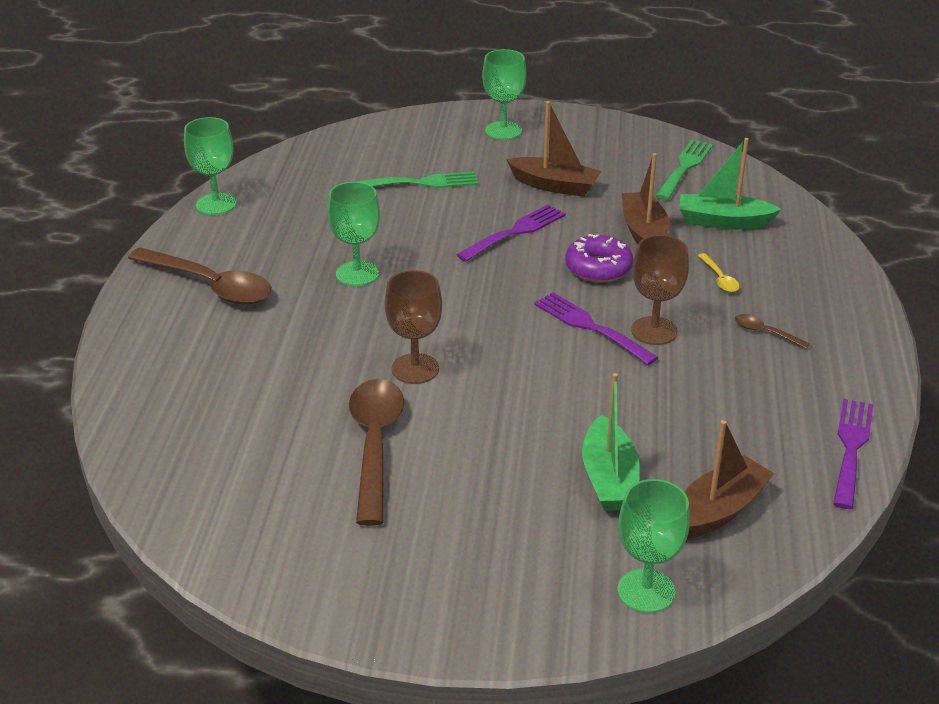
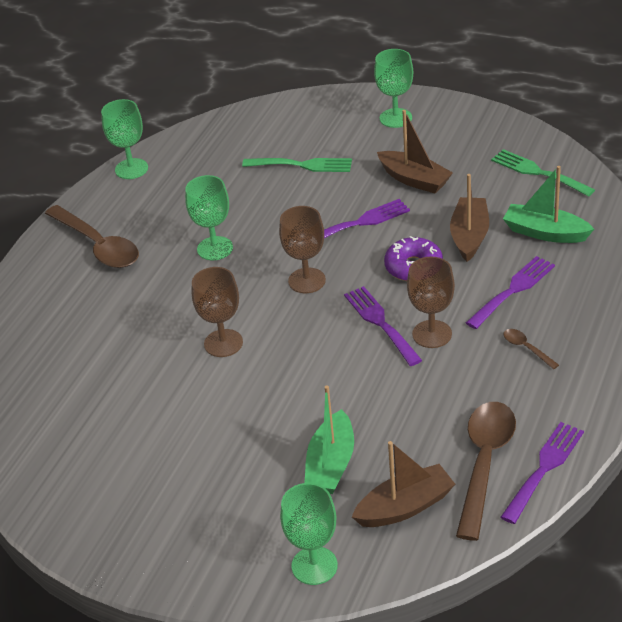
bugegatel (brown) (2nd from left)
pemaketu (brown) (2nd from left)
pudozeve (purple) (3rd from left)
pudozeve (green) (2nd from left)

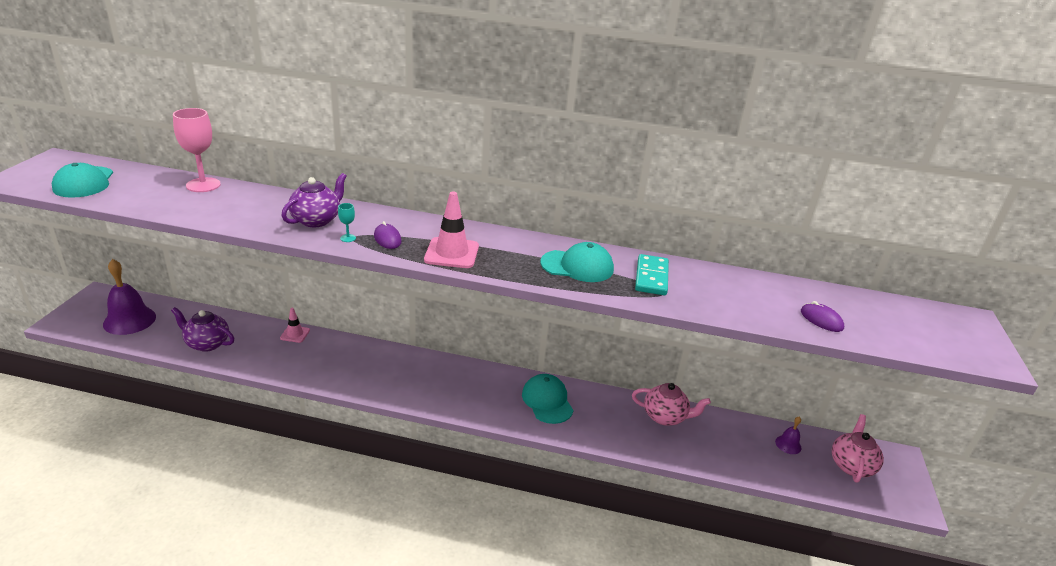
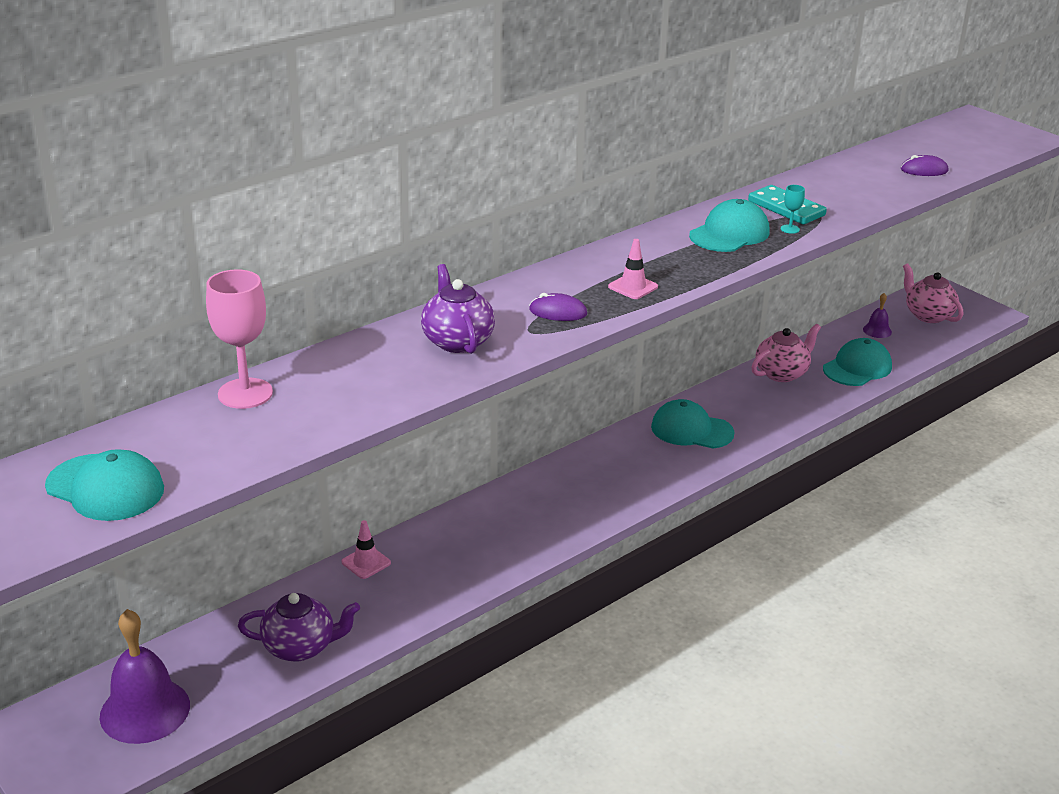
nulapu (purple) (1st from left)
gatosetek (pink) (2nd from left)
bugegatel (turquoise)
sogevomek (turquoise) (4th from left)

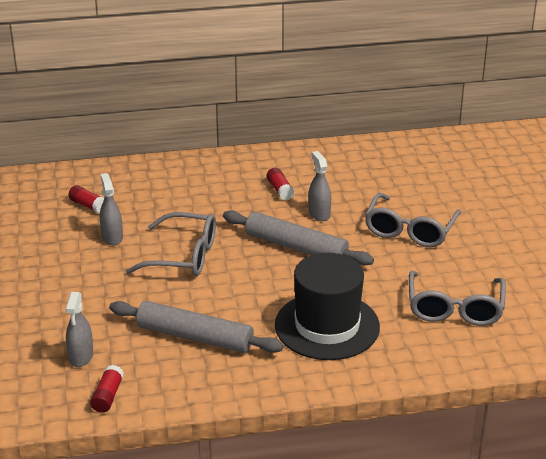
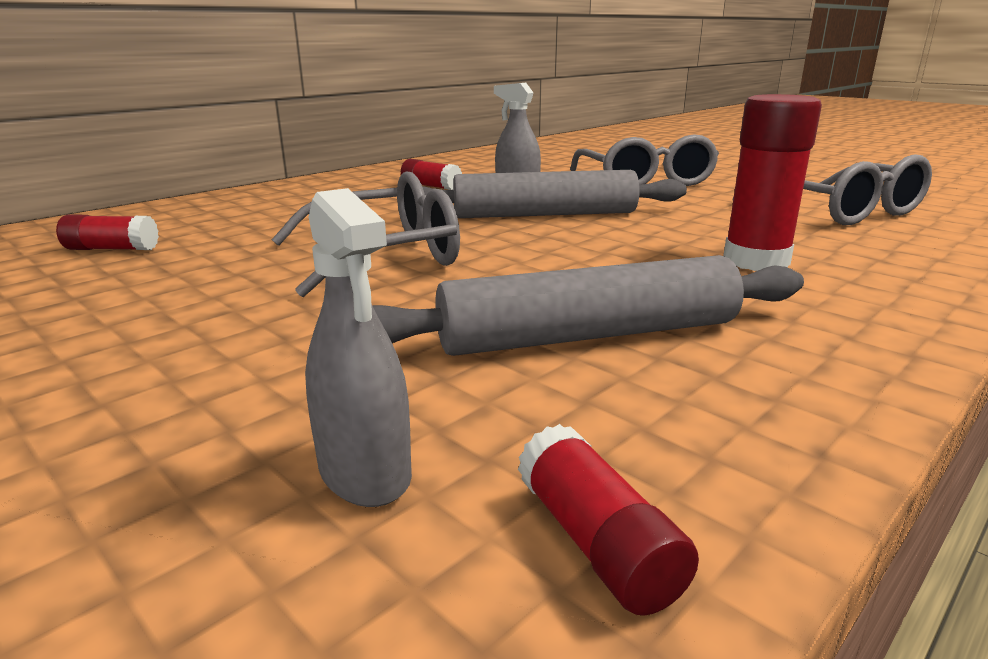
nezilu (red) (4th from left)
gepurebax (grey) (2nd from left in the first image)

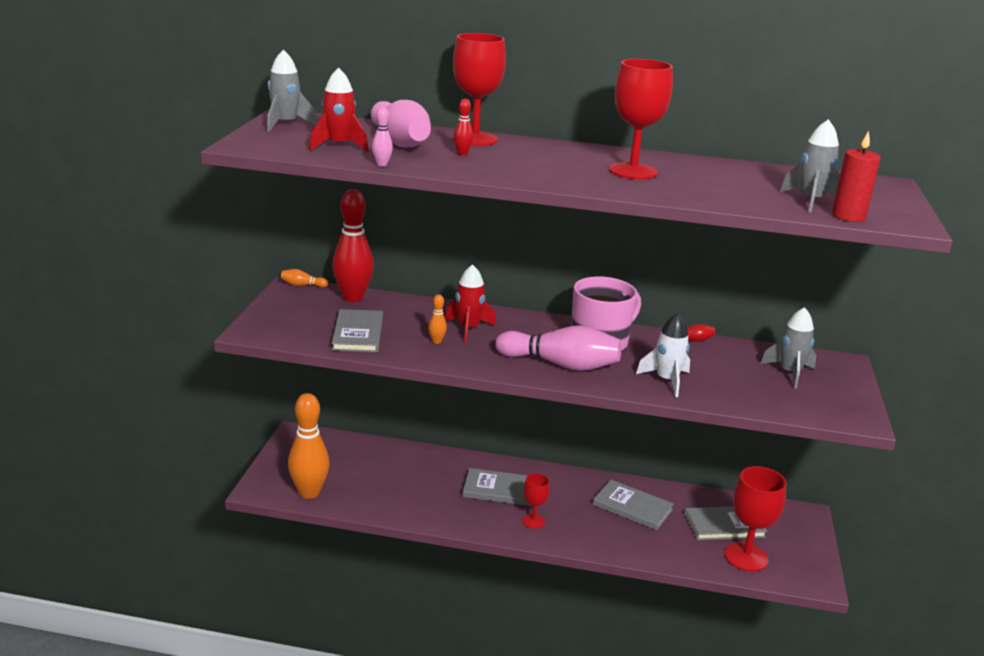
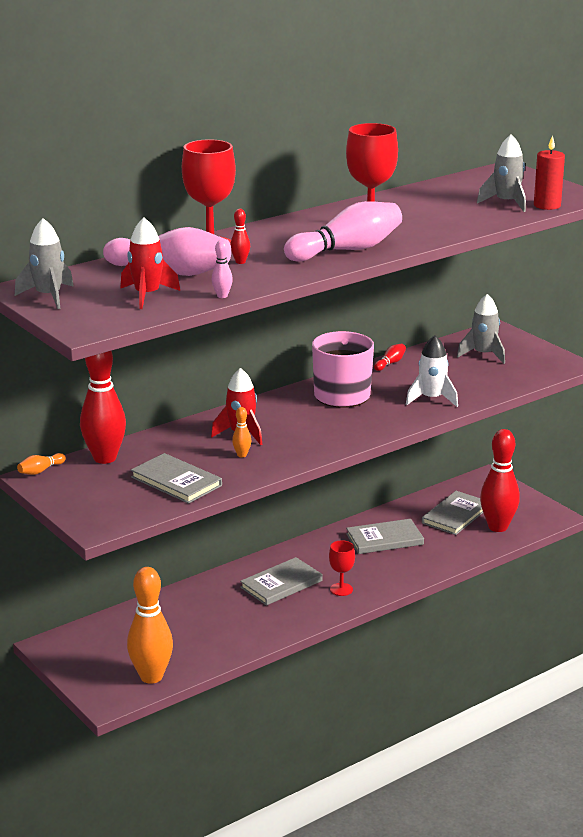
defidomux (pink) (3rd from left)
defidomux (red) (4th from left)

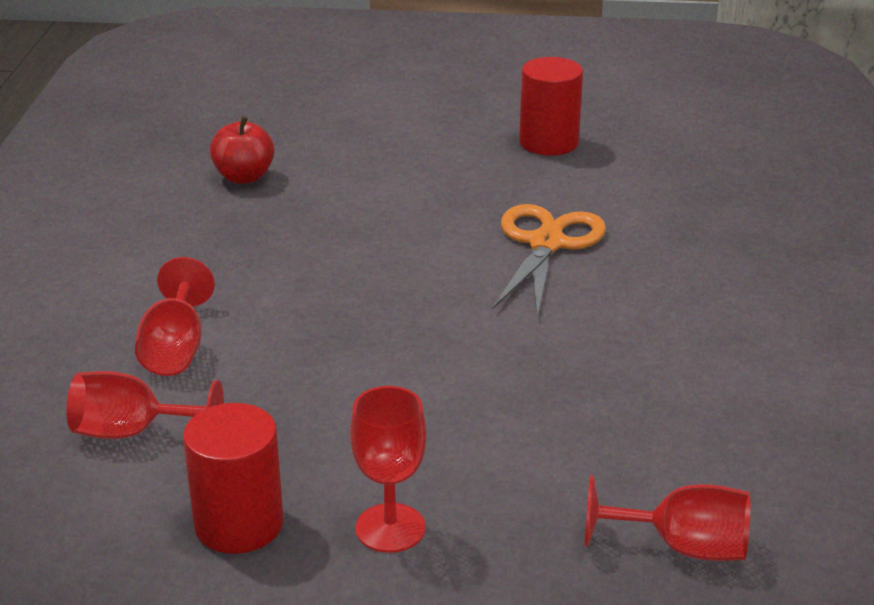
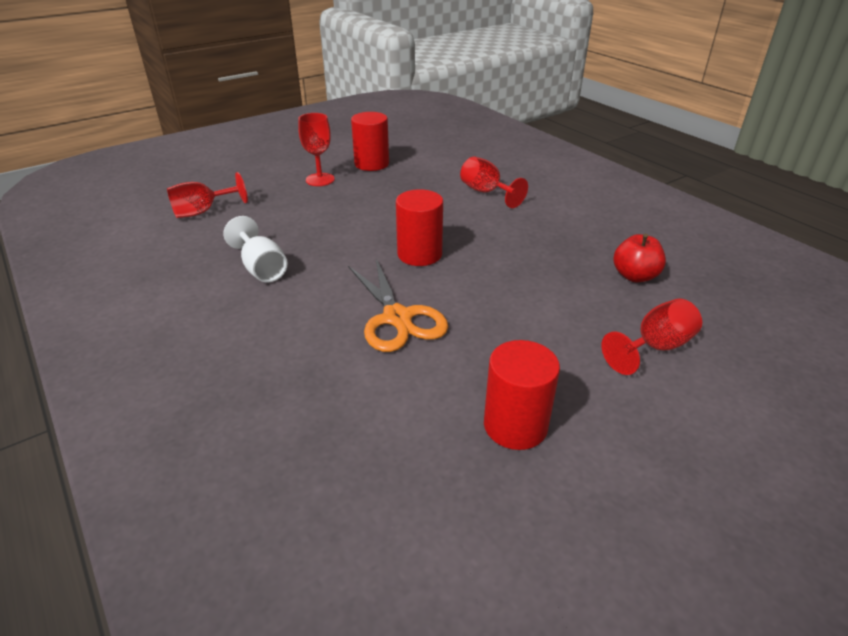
bugegatel (white)
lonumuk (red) (2nd from left)
bugegatel (red) (4th from left)

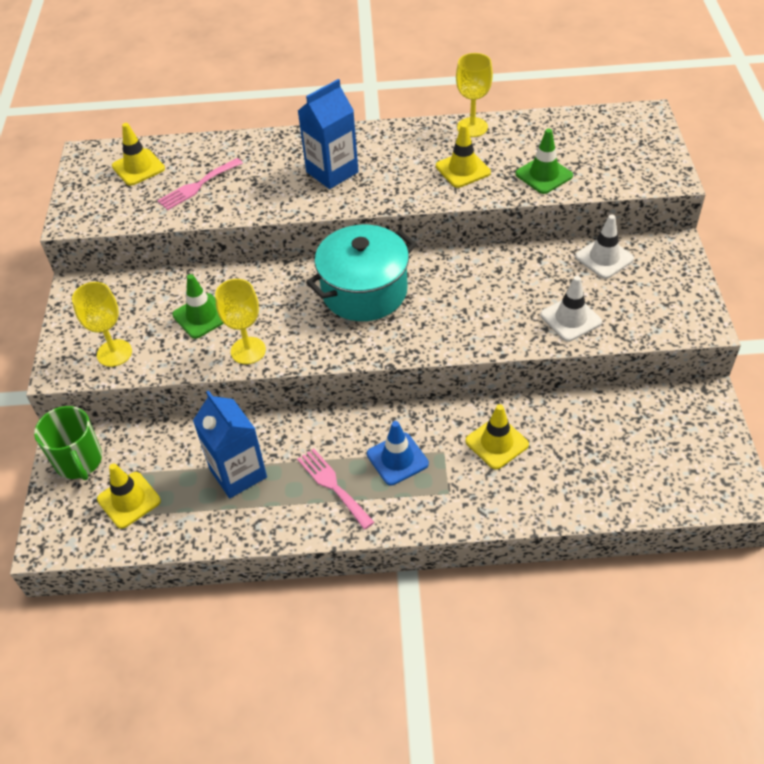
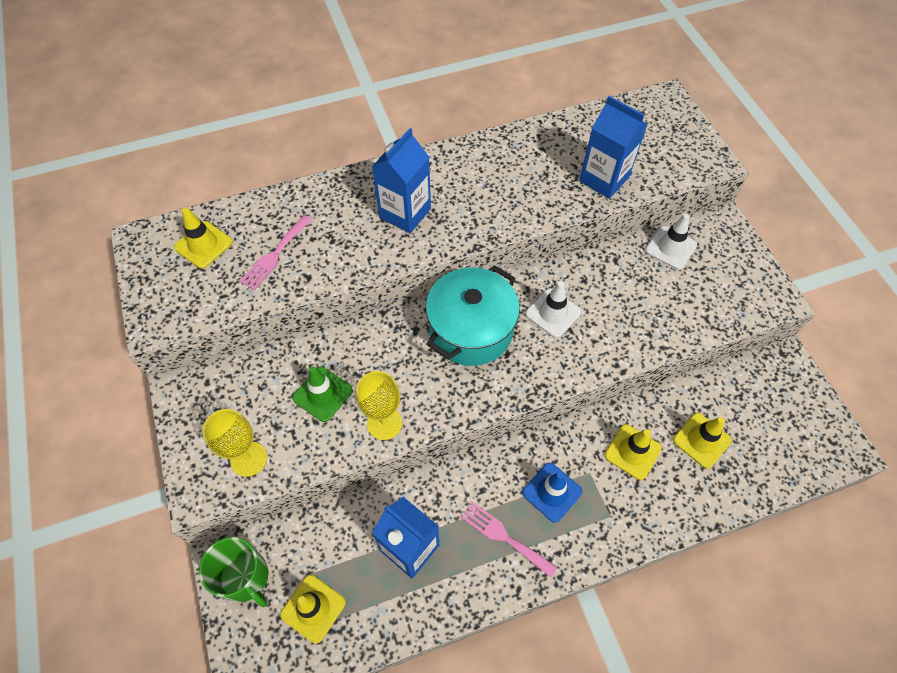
gatosetek (white) (1st from left)
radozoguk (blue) (3rd from left)
gatosetek (yellow) (4th from left)
bugegatel (yellow) (3rd from left in the first image)

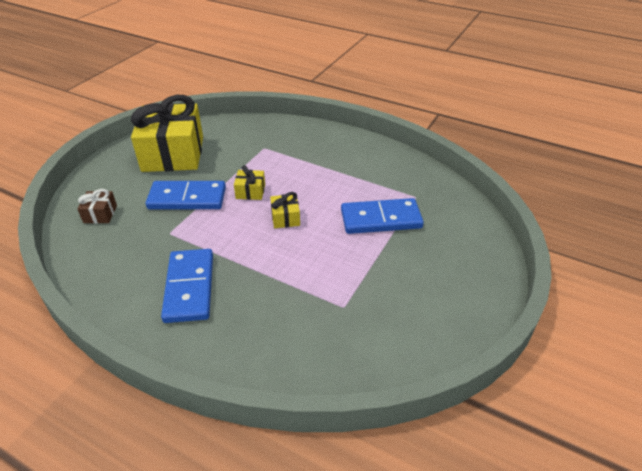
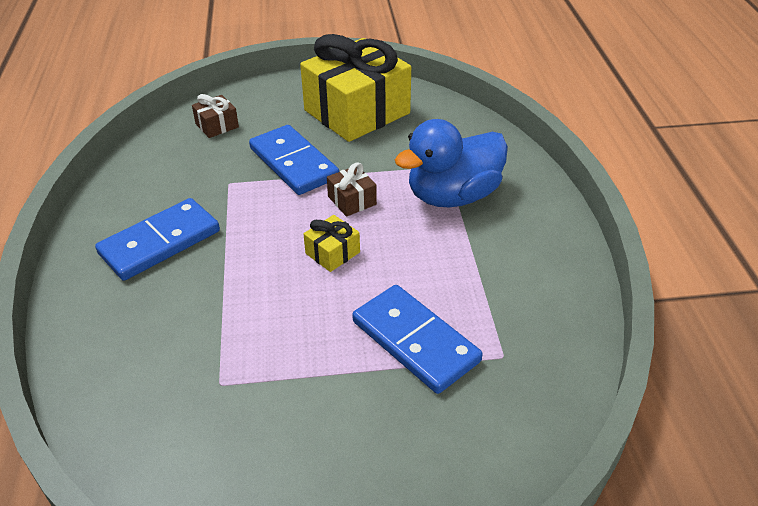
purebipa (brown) (2nd from left)
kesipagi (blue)

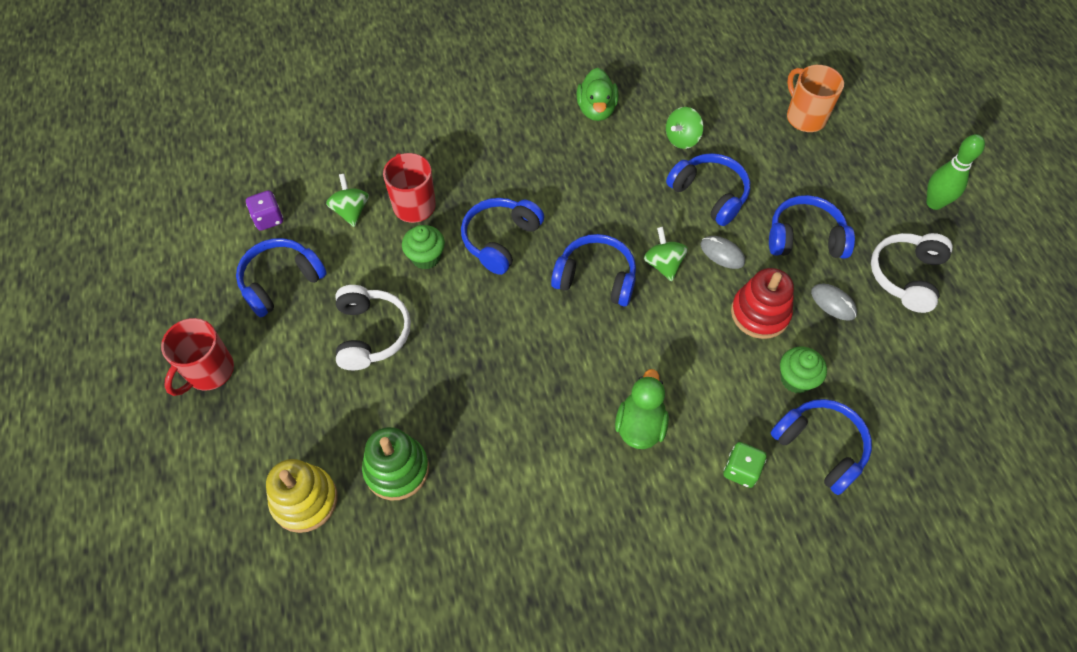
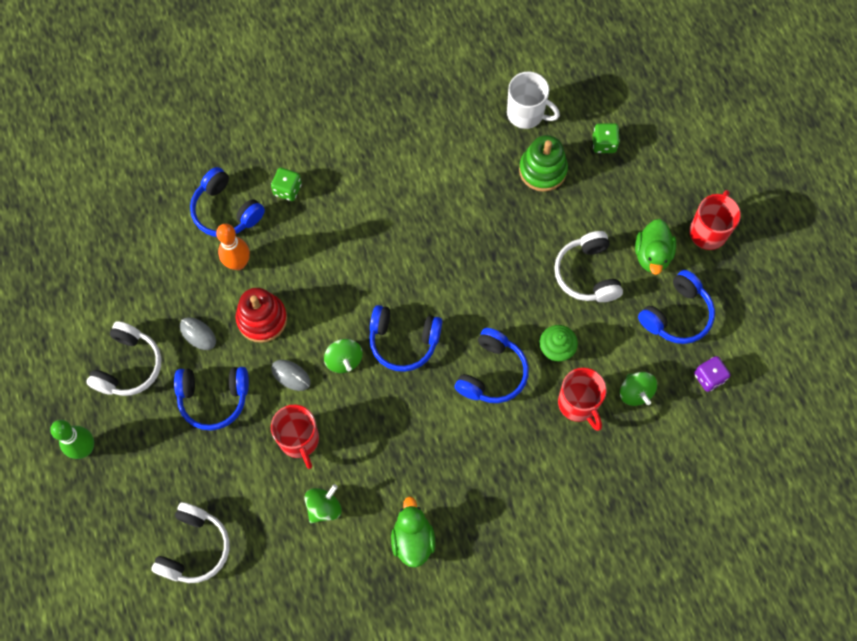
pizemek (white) (2nd from left)
defidomux (orange)
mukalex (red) (1st from left)
mukalex (white)
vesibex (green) (2nd from left)
kesipagi (green) (2nd from left)

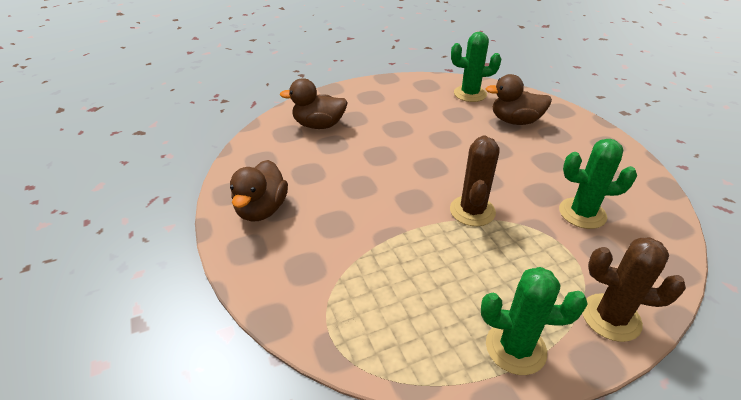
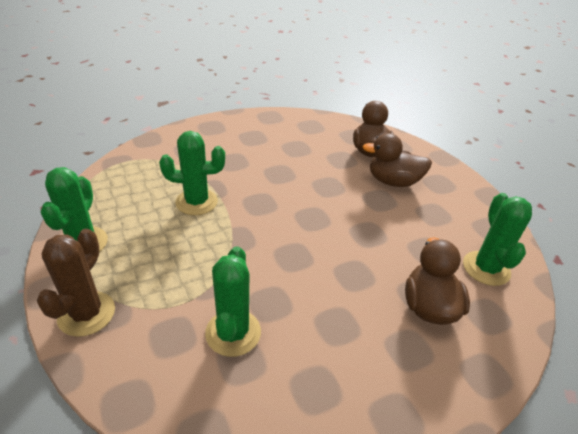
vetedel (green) (2nd from left)
kesipagi (brown) (2nd from left)
vetedel (brown) (1st from left in the first image)

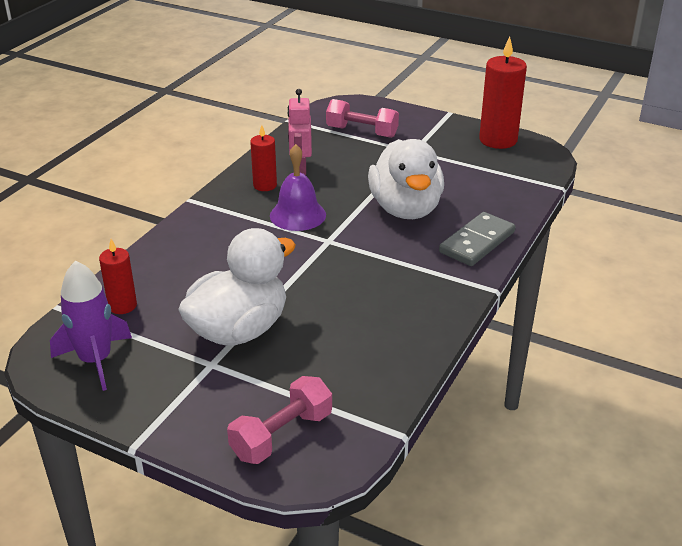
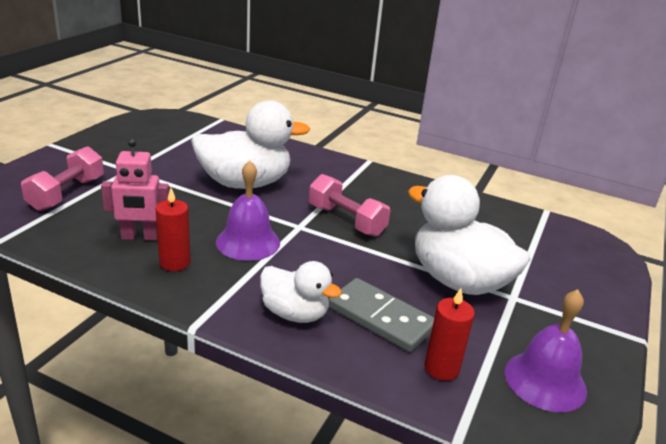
kesipagi (white) (2nd from left)
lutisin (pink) (2nd from left)
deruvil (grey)
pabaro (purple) (2nd from left)
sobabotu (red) (3rd from left in the first image)

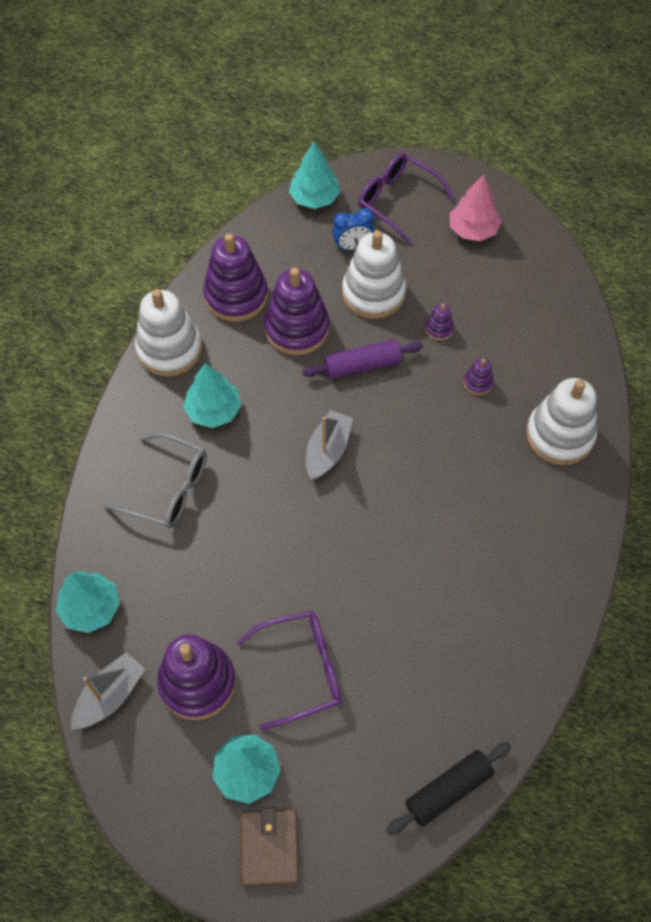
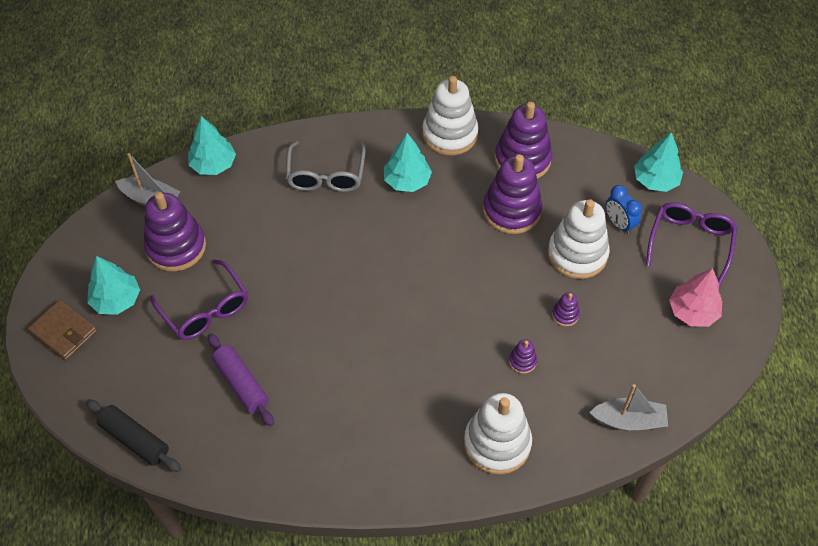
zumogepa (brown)
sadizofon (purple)
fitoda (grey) (2nd from left)

